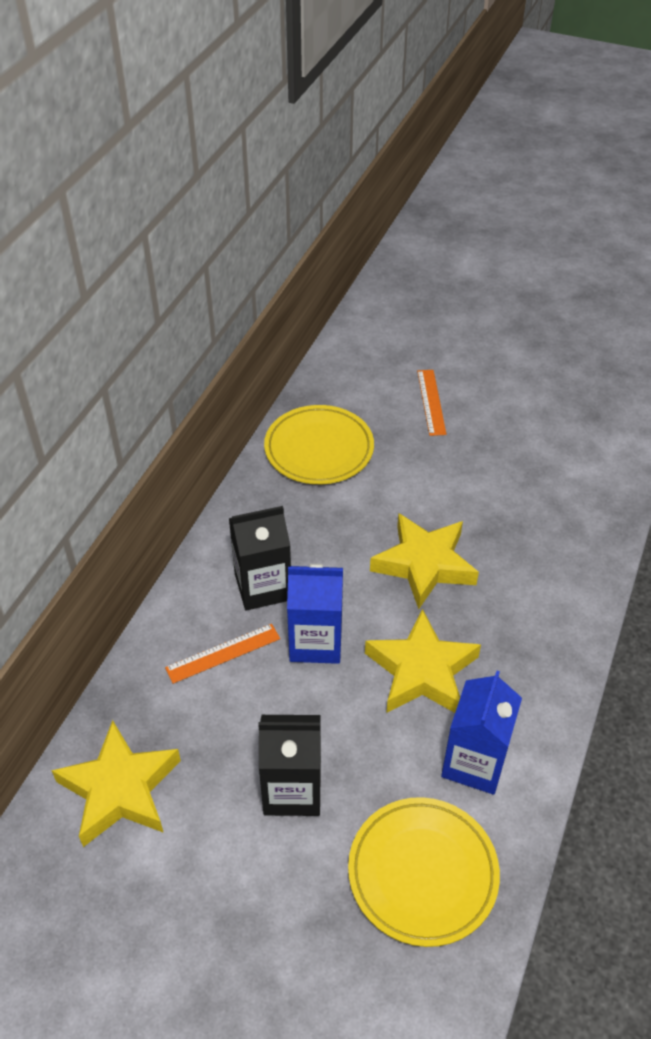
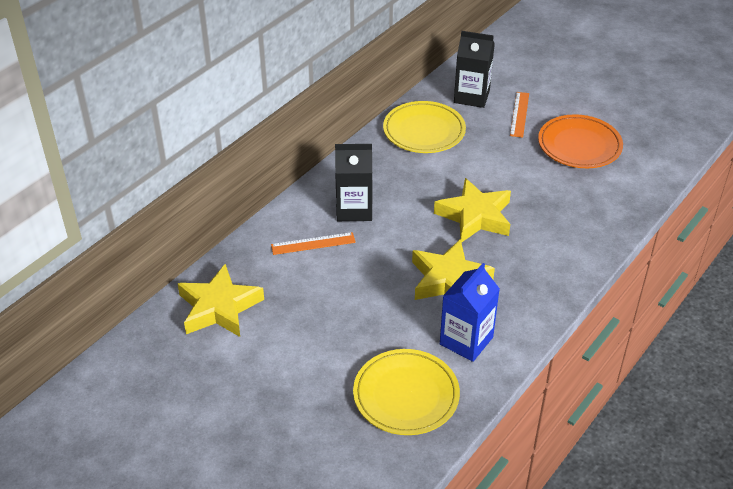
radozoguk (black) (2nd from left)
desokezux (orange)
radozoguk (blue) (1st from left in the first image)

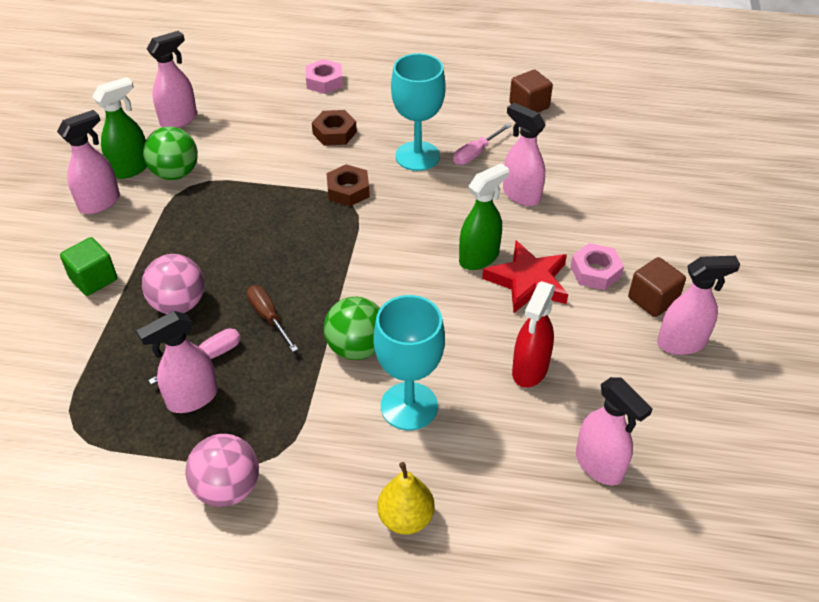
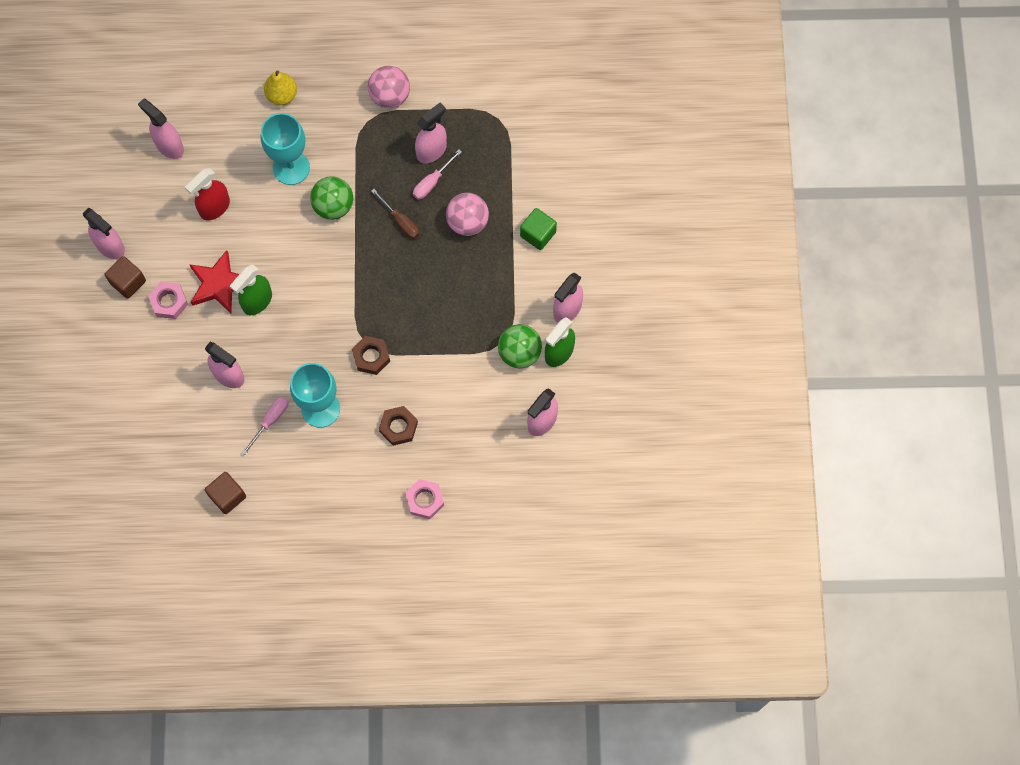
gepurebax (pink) (1st from left)
gepurebax (red)

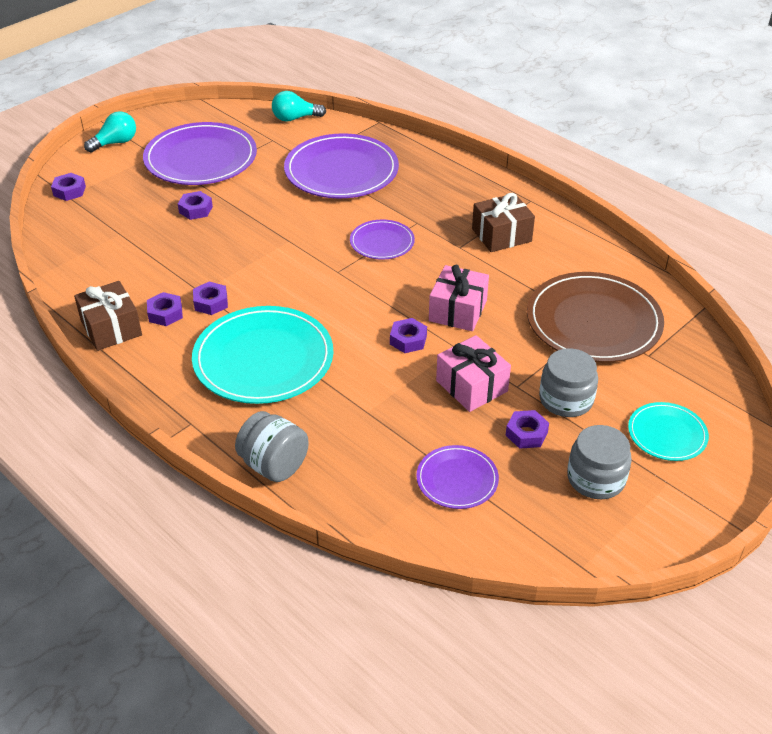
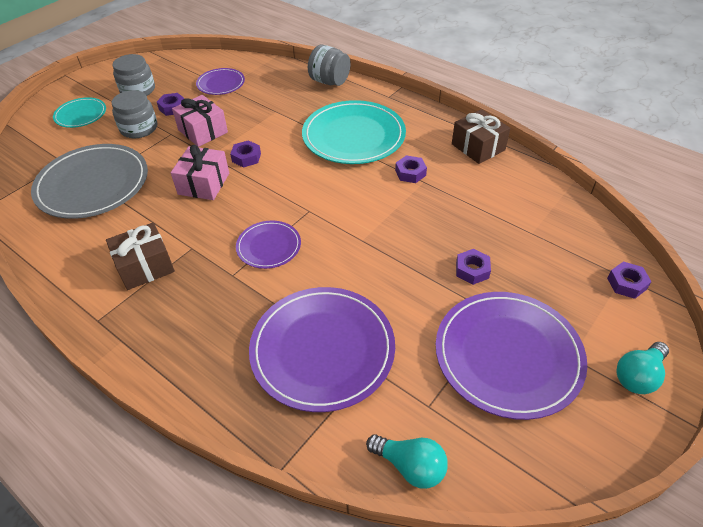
desokezux (grey)
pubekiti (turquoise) (1st from left)
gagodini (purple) (2nd from left in the first image)

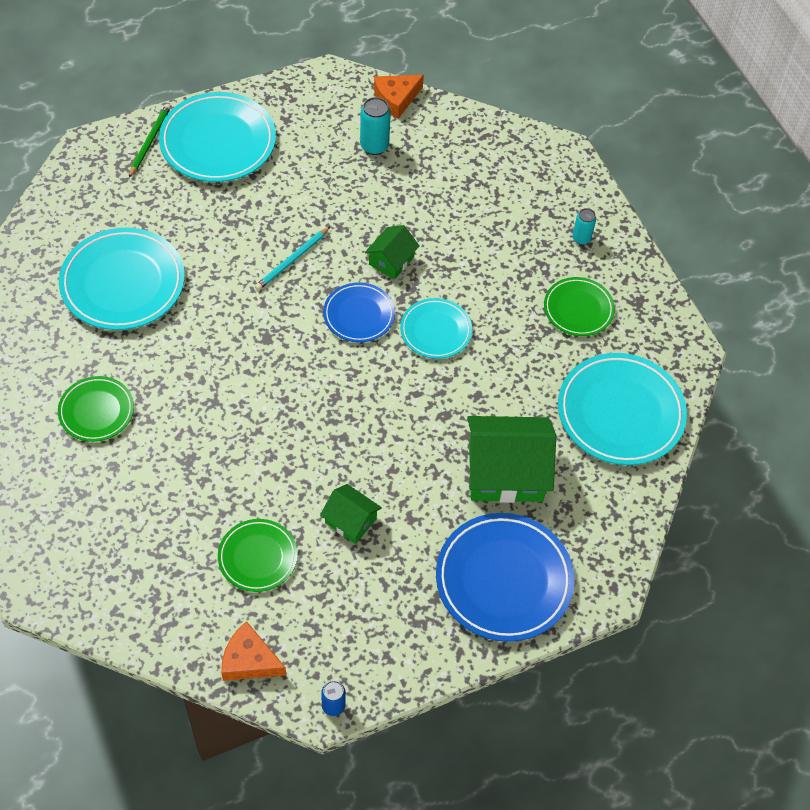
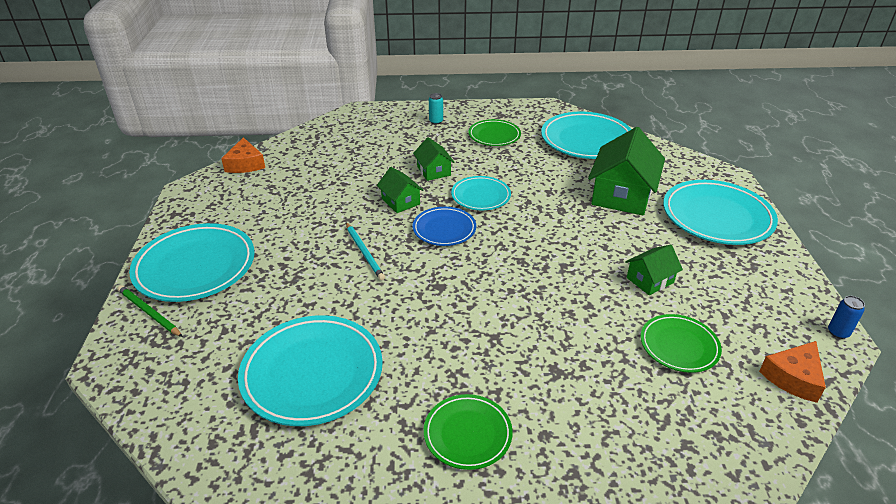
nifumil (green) (2nd from left)
desokezux (turquoise) (5th from left)
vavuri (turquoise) (1st from left in the first image)

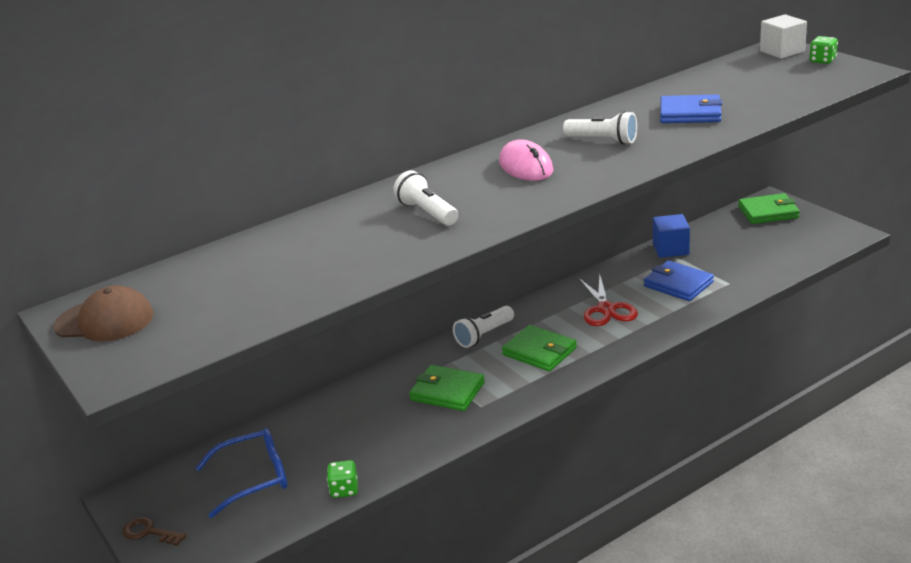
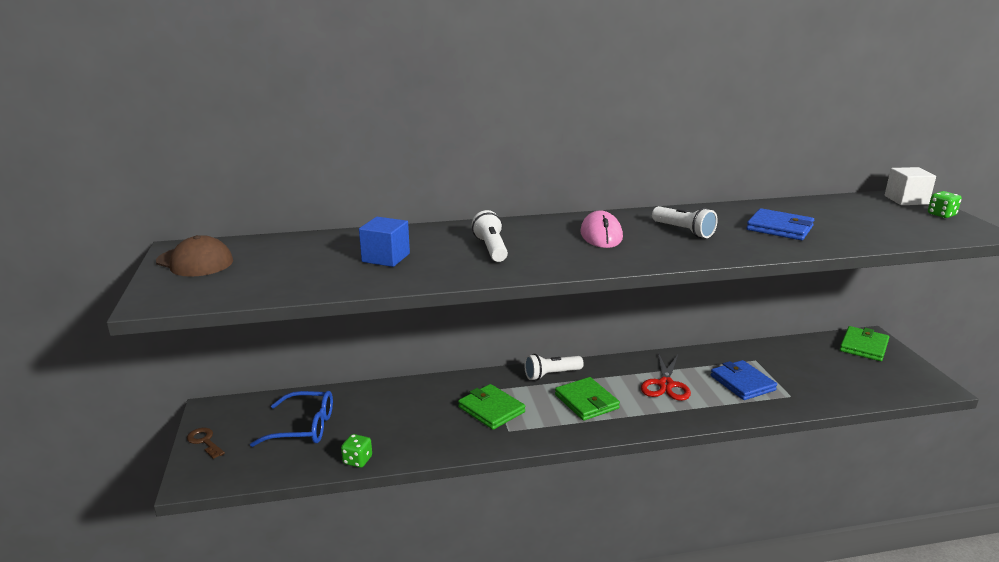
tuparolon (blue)
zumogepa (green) (3rd from left)

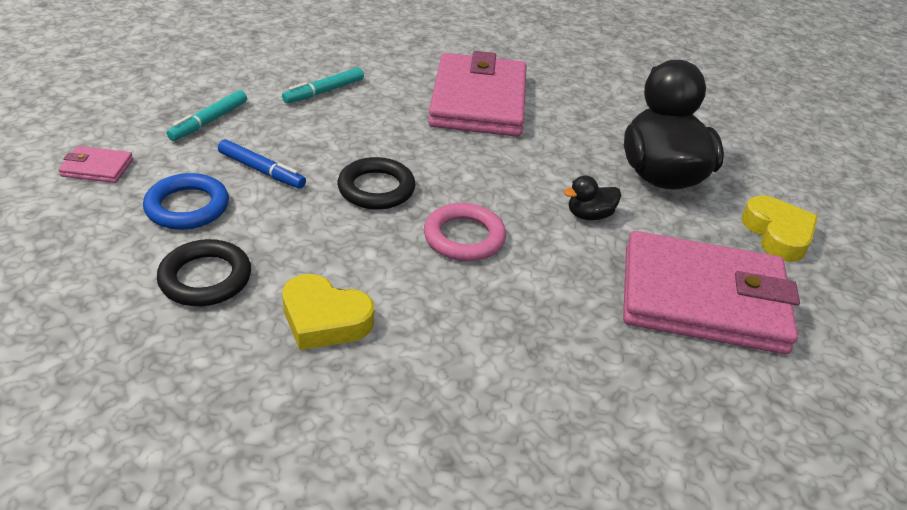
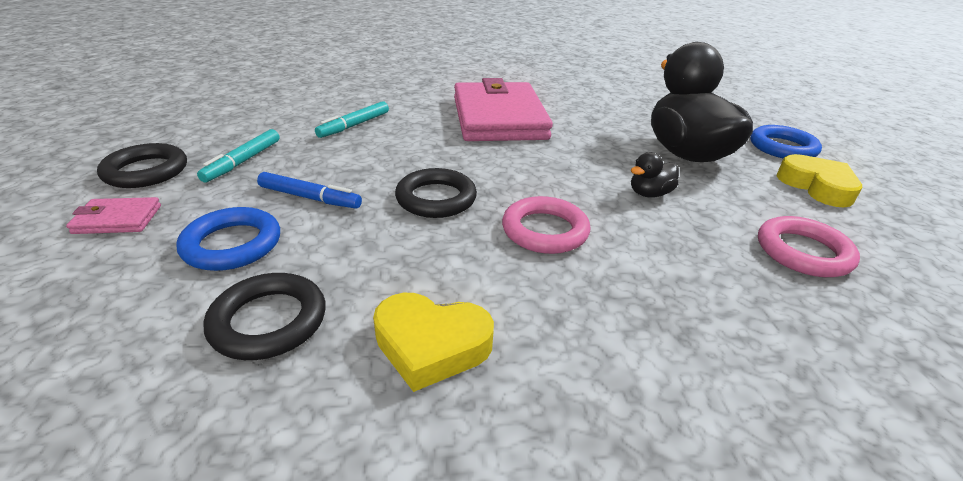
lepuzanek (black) (1st from left)
lepuzanek (blue) (2nd from left)
lepuzanek (pink) (2nd from left)

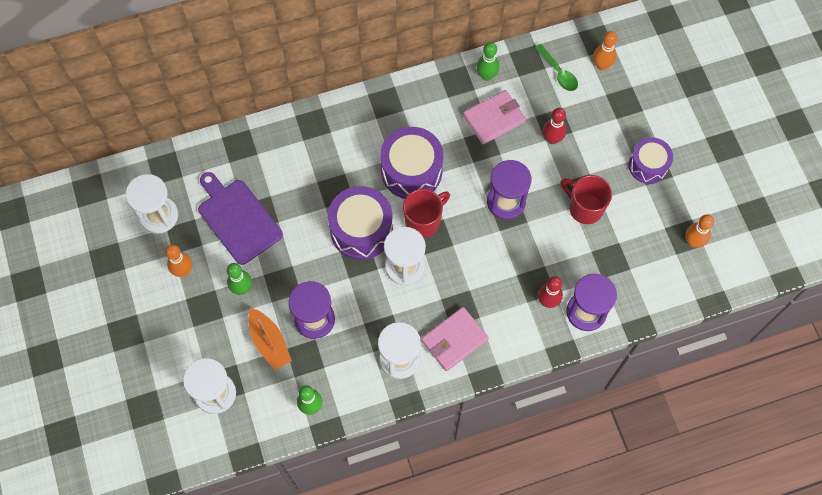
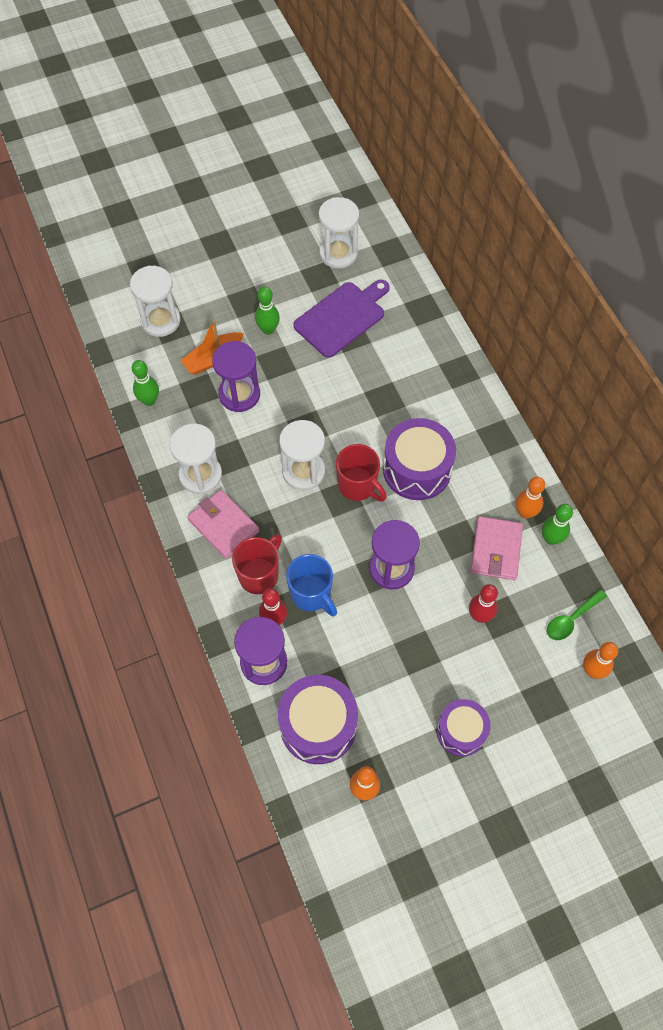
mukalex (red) (1st from left)
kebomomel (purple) (1st from left)
mukalex (blue)
zumogepa (pink) (2nd from left)
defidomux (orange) (2nd from left)

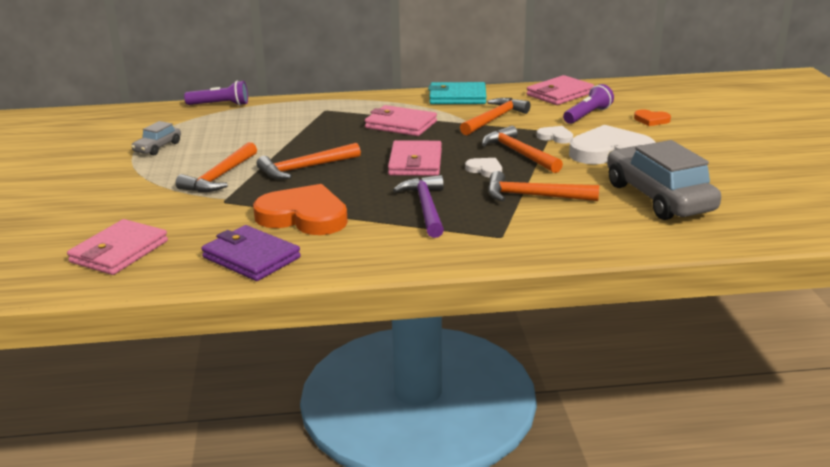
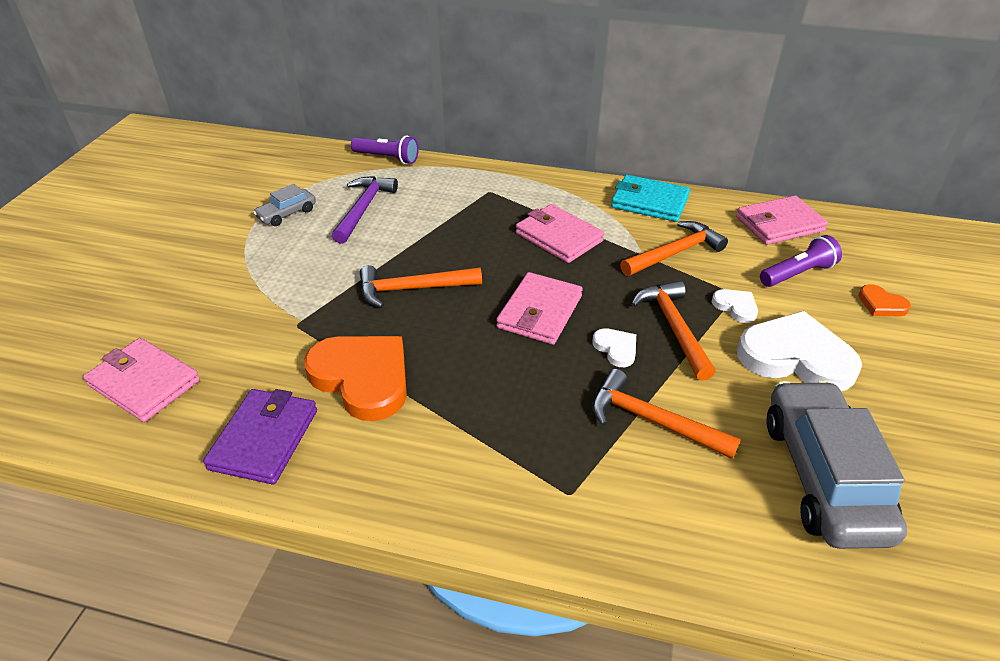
zumogepa (pink) (1st from left)
zumogepa (purple)
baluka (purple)
baluka (orange) (1st from left in the first image)

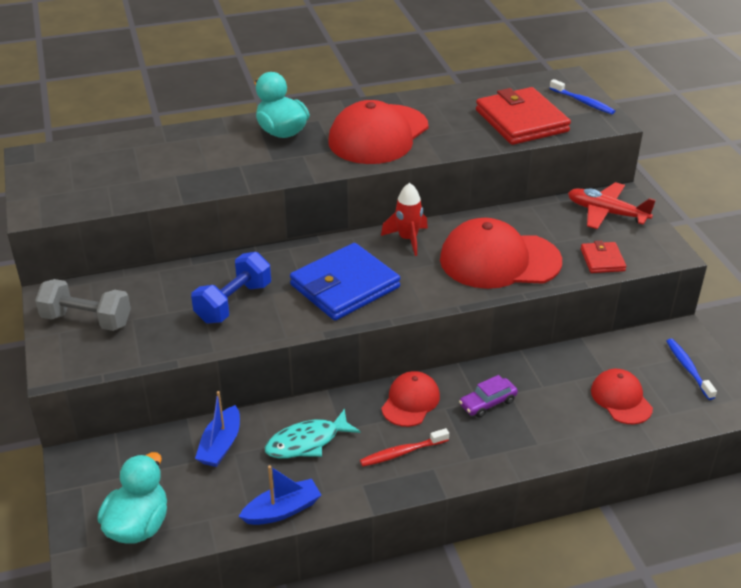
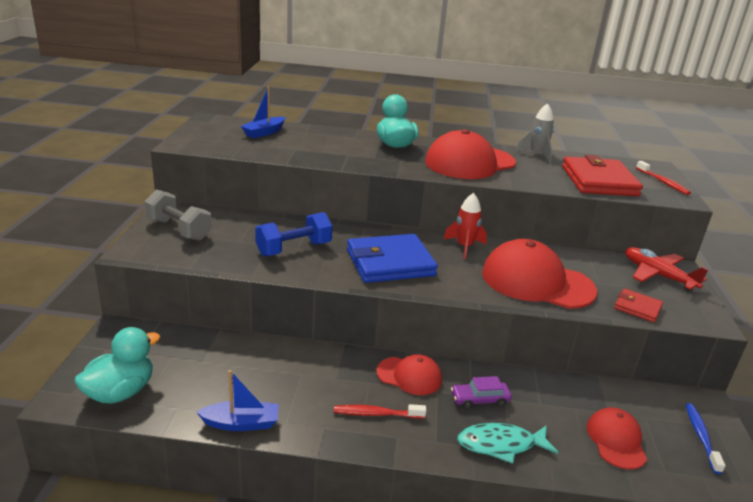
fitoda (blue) (2nd from left)
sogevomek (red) (1st from left)
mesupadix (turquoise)
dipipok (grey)
zumogepa (red) (2nd from left)
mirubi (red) (2nd from left)

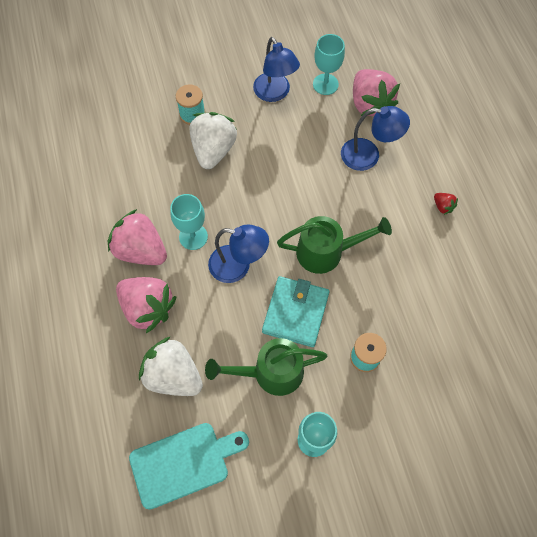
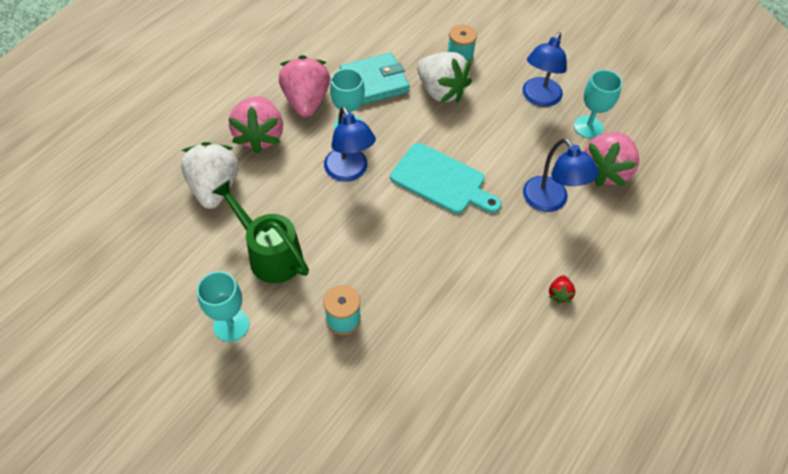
zumogepa (turquoise)
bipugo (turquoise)
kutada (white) (2nd from left)
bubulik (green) (2nd from left in the first image)

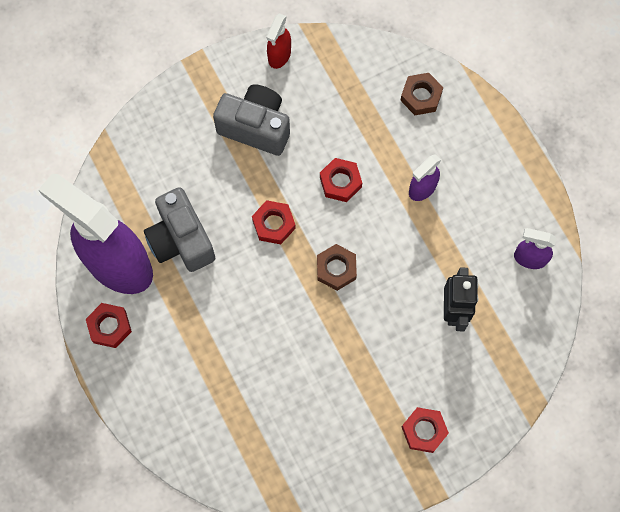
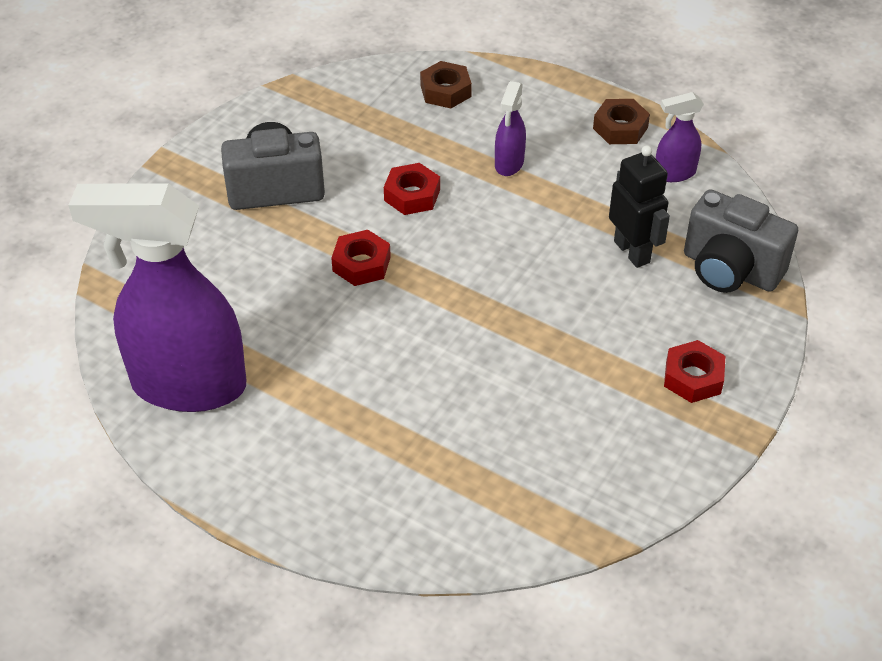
gagodini (brown) (2nd from left)
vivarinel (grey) (2nd from left)
gagodini (red) (1st from left in the first image)
gepurebax (red)

